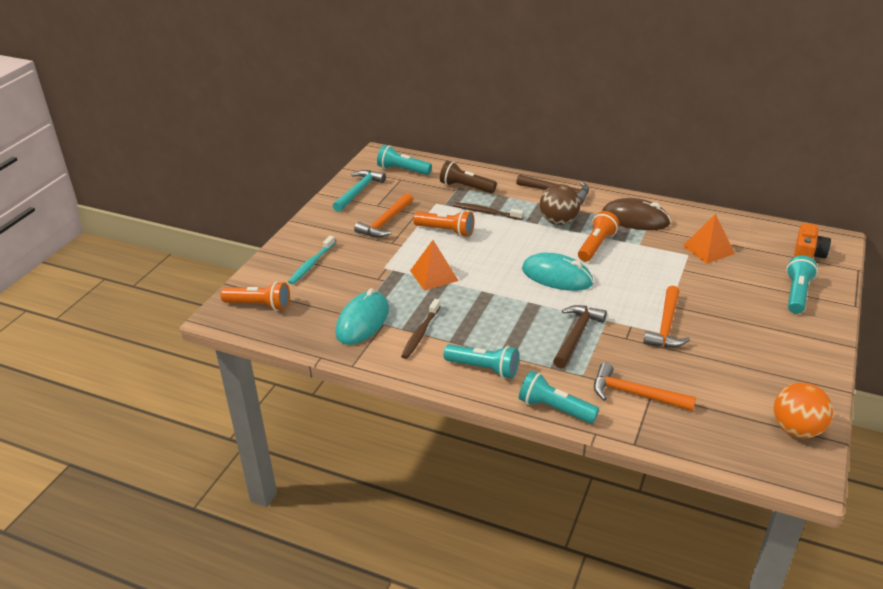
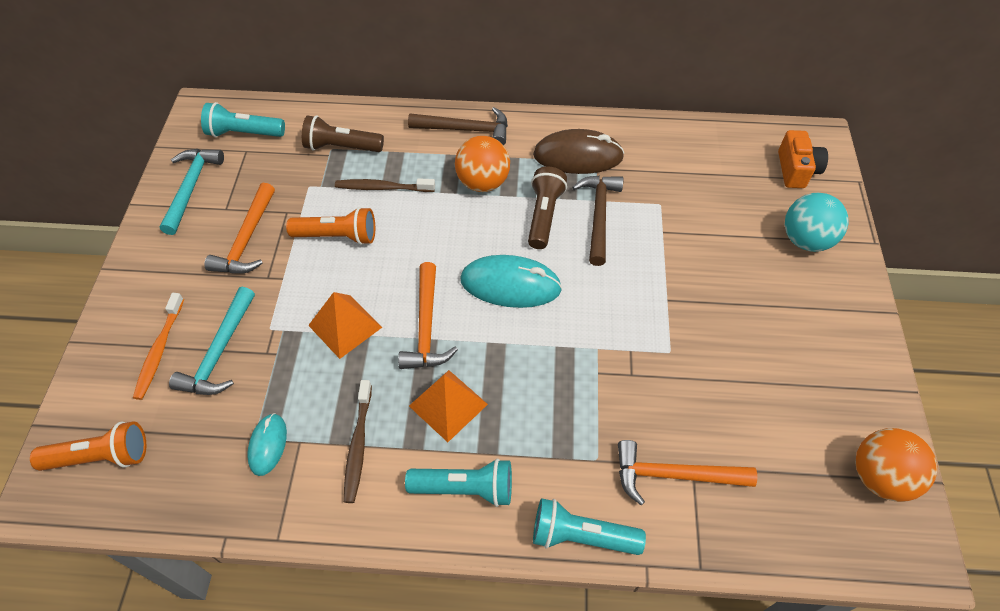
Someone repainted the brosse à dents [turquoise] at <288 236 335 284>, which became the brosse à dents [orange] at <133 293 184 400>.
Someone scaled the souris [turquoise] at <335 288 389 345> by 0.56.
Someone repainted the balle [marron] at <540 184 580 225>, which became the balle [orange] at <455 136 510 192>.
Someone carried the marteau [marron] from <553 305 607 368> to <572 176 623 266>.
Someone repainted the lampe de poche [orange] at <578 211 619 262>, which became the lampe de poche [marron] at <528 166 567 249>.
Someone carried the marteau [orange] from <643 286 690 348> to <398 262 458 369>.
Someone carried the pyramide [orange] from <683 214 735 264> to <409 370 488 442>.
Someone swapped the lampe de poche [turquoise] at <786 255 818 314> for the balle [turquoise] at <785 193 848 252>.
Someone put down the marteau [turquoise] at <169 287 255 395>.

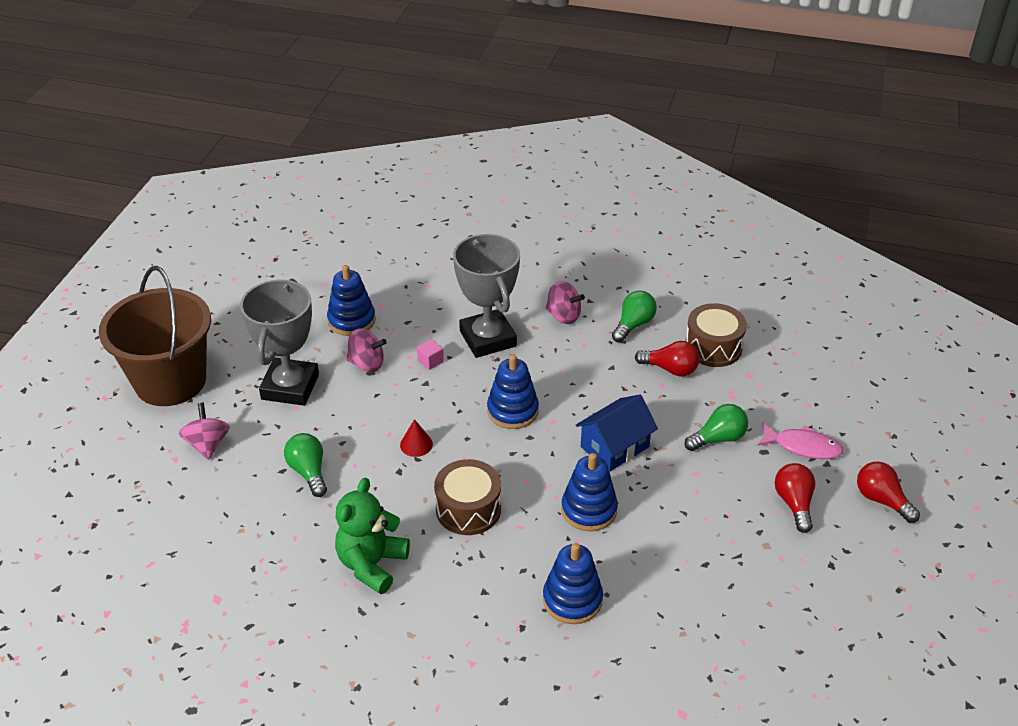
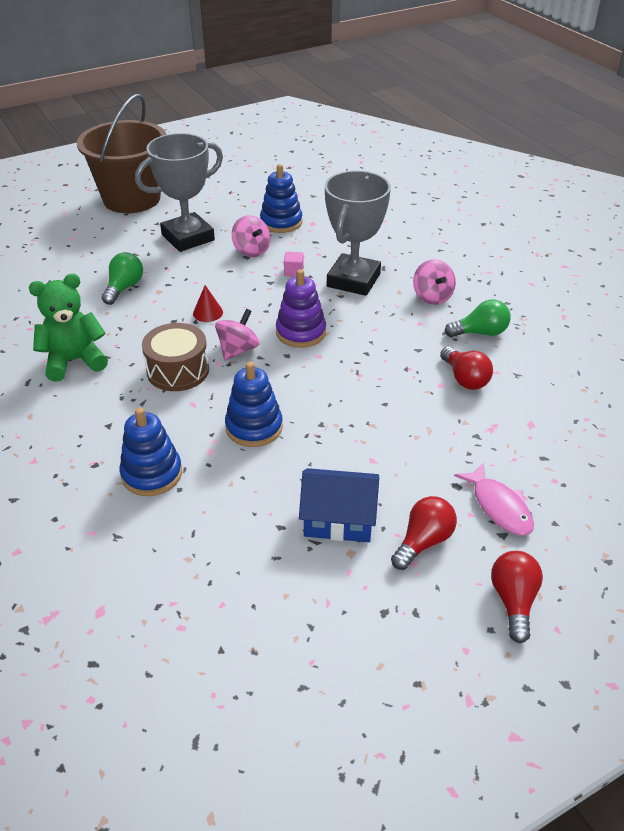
Someone carried the toupie [rose] from <179 403 230 460> to <215 309 260 360>.
Someone repainted the jouet à empiler [bleu] at <487 354 539 429>, which became the jouet à empiler [violet] at <276 269 326 348>.
Someone carried the maison [bleu] from <576 395 658 472> to <299 468 379 542>.
Someone took away the ampoule [vert] at <684 404 748 451>.
Someone took away the tambour [marron] at <685 303 747 367>.

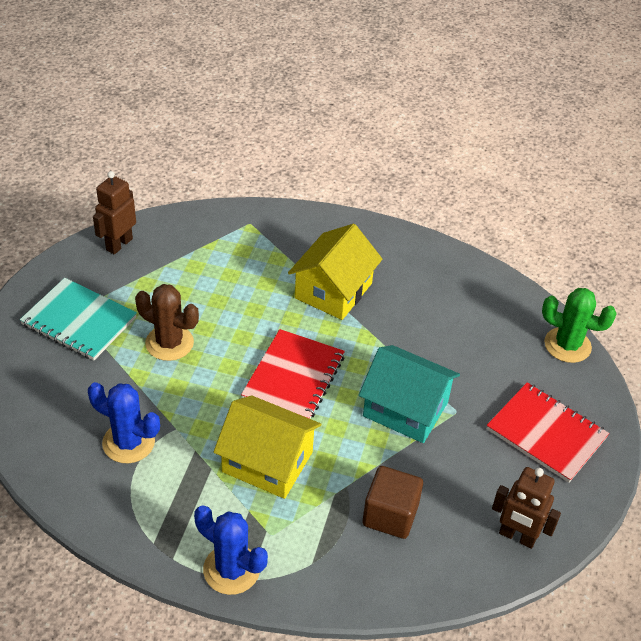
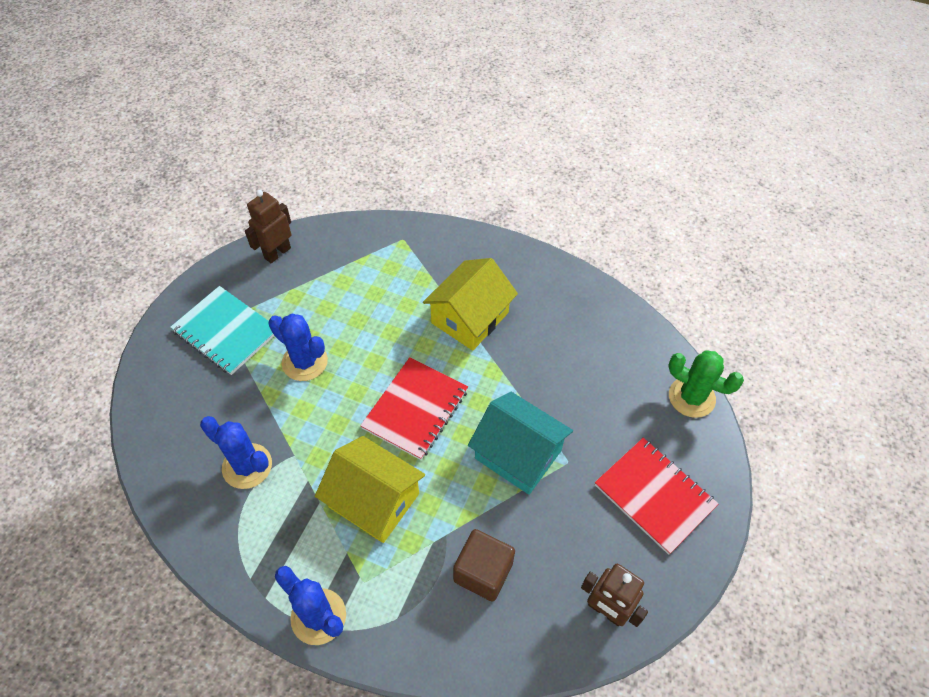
Someone repainted the cactus [marron] at <135 284 199 361>, which became the cactus [bleu] at <268 313 328 381>.

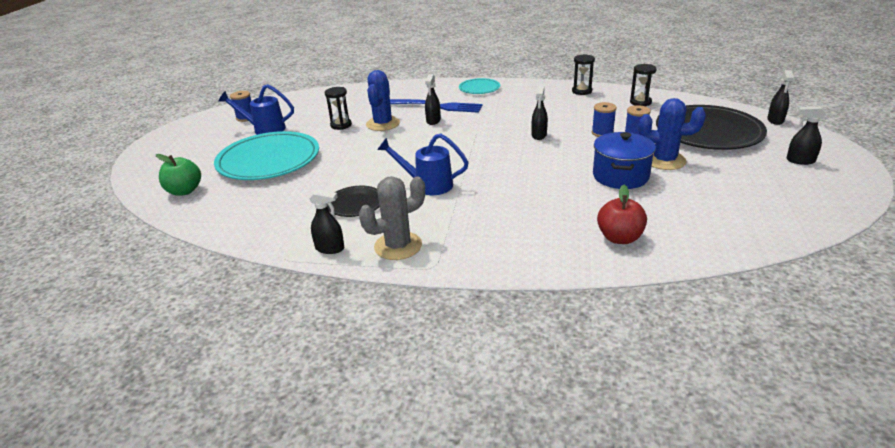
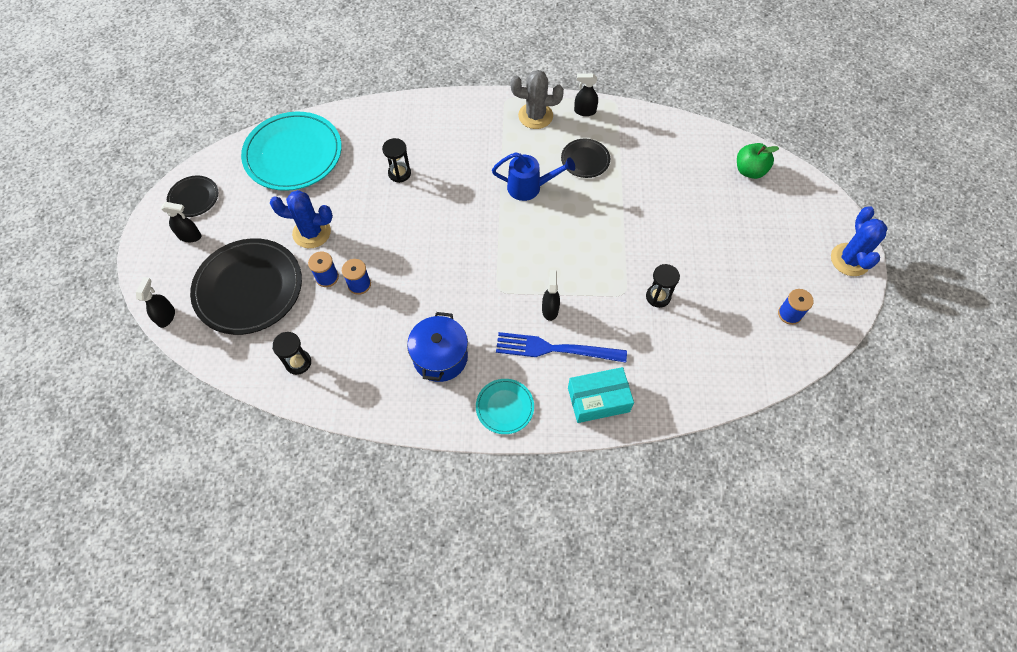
Someone carried the assiette [turquoise] from <214 131 319 180> to <241 111 342 191>.
Someone took away the arrosoir [bleu] at <218 84 294 135>.
Someone rotated the cactus [gris] at <359 176 425 260> by 45 degrees clockwise.
Someone carried the cactus [bleu] from <366 70 400 131> to <831 206 888 276>.
Someone took away the vaporisateur [noir] at <531 86 548 140>.
Someone carried the sablier [noir] from <572 54 595 95> to <382 138 411 183>.
Someone carried the marmite [bleu] from <593 132 656 189> to <407 312 468 382>.
Someone took away the pomme [rouge] at <597 185 647 244>.
Someone put down the assiette [noir] at <167 176 218 217>.
Someone put down the boîte [turquoise] at <568 367 634 423>.

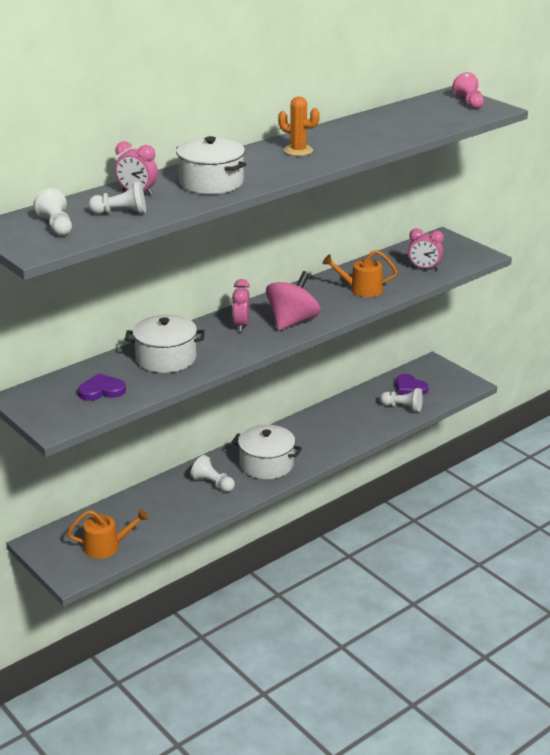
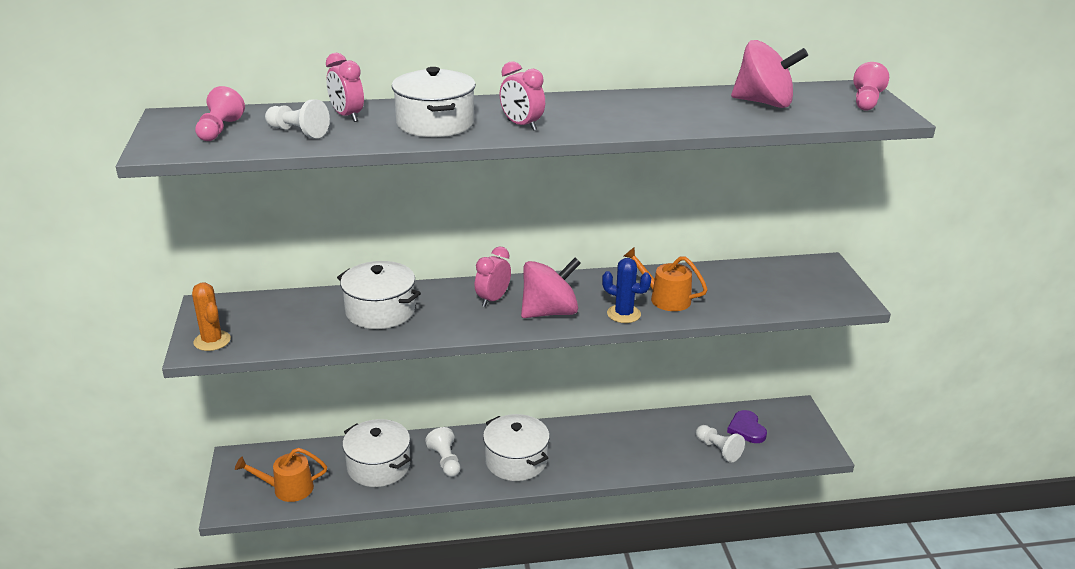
Someone repainted the pion [blanc] at <34 188 72 236>, which became the pion [rose] at <195 86 245 141>.
Someone rotated the arrosoir [orange] at <67 509 149 559> by 150 degrees clockwise.
Someone took away the cœur [violet] at <78 373 126 401>.
Someone carried the cactus [orange] from <278 96 320 156> to <192 282 231 351>.
Someone carried the réveil [rose] from <408 228 444 270> to <499 61 545 131>.
Someone put down the marmite [blanc] at <342 419 411 487>.
Someone put down the cactus [bleu] at <602 258 651 323>.
Someone put down the toupie [rose] at <731 40 808 108>.

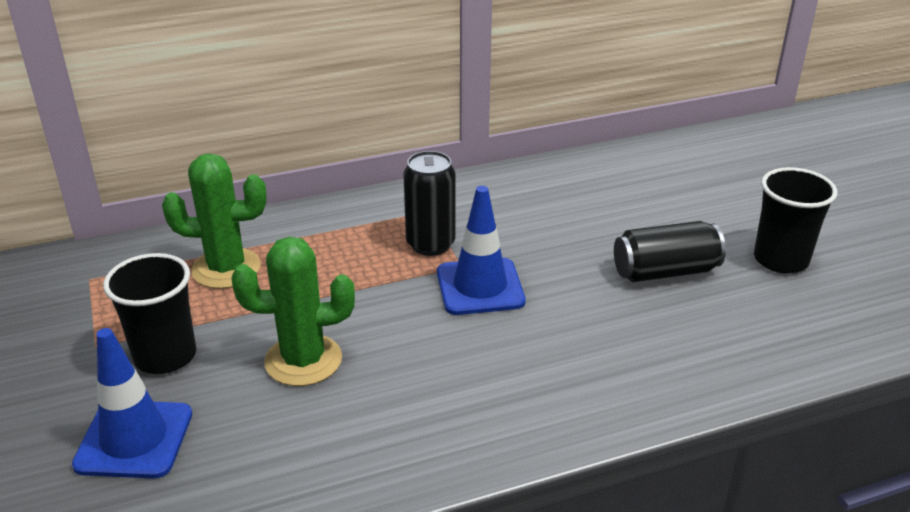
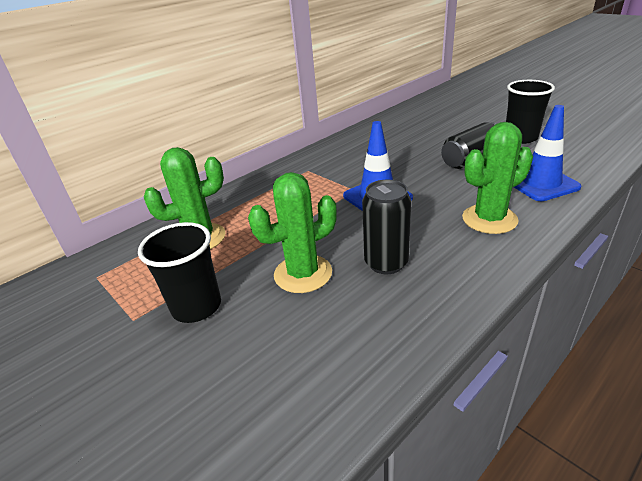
Someone carried the cône de chantier [bleu] from <72 328 192 479> to <514 105 581 201>.
Someone carried the canette [noir] from <403 151 456 256> to <362 179 411 274>.
Someone put down the cactus [vert] at <462 122 533 234>.

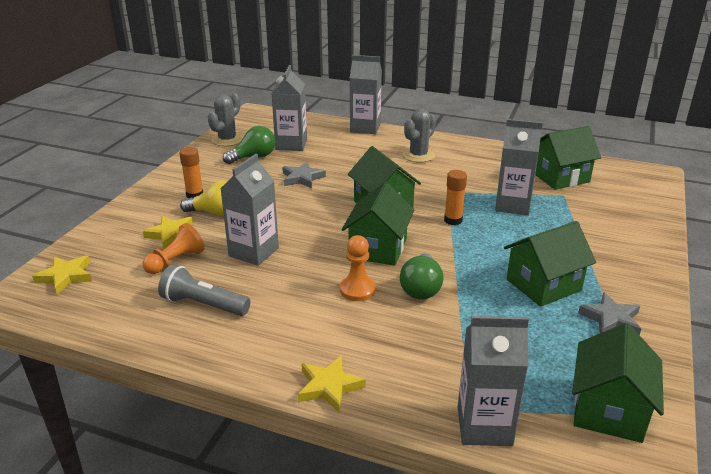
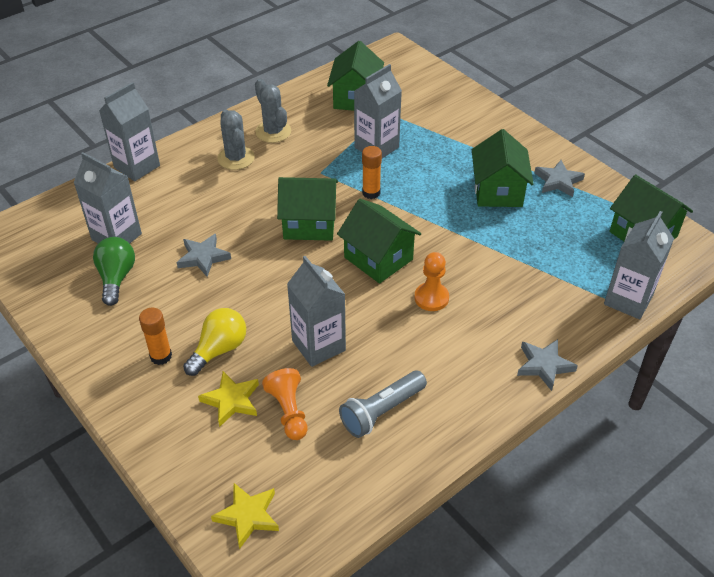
Someone carried the cactus [gris] from <208 93 243 146> to <255 79 291 143>.
Someone repainted the étoile [jaune] at <298 355 366 412>, which became the étoile [gris] at <517 339 578 391>.
Someone took away the ampoule [vert] at <400 253 444 299>.

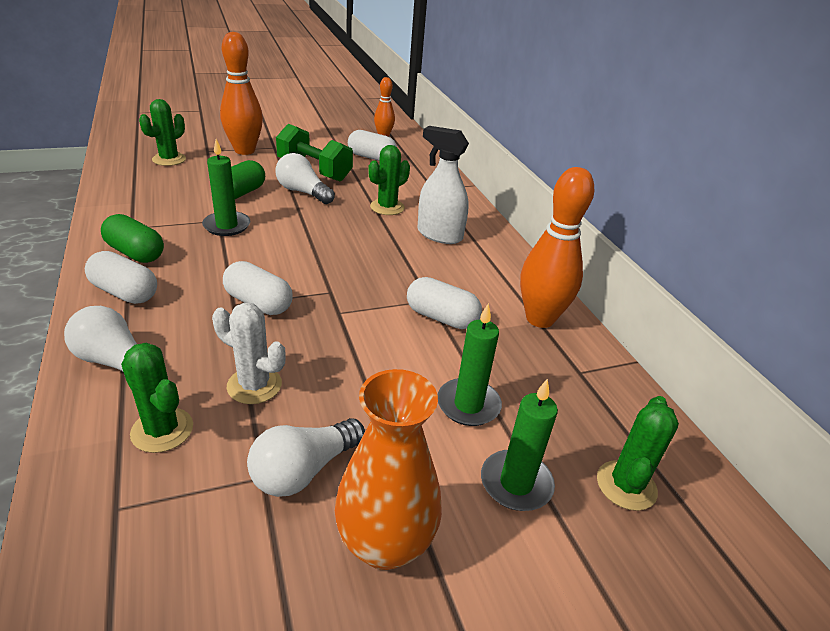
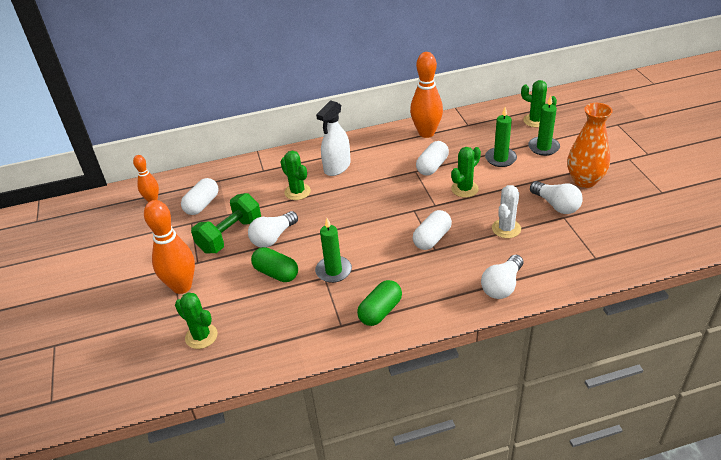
Someone took away the gélule [blanc] at <85 251 157 304>.
Someone carried the cactus [vert] from <121 343 193 453> to <451 147 481 198>.

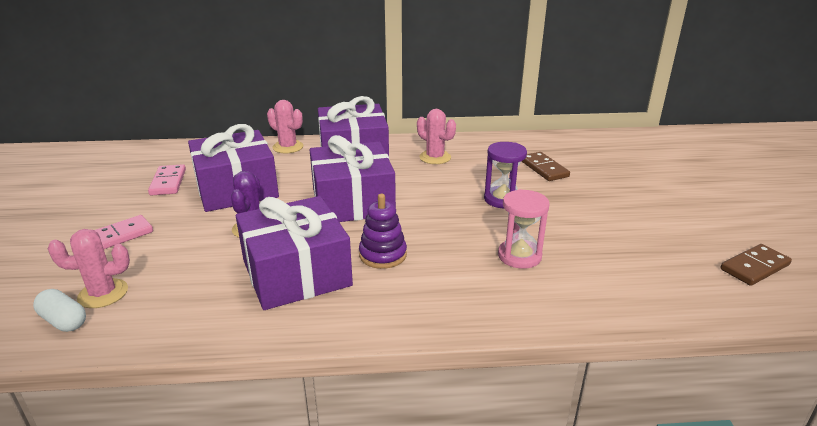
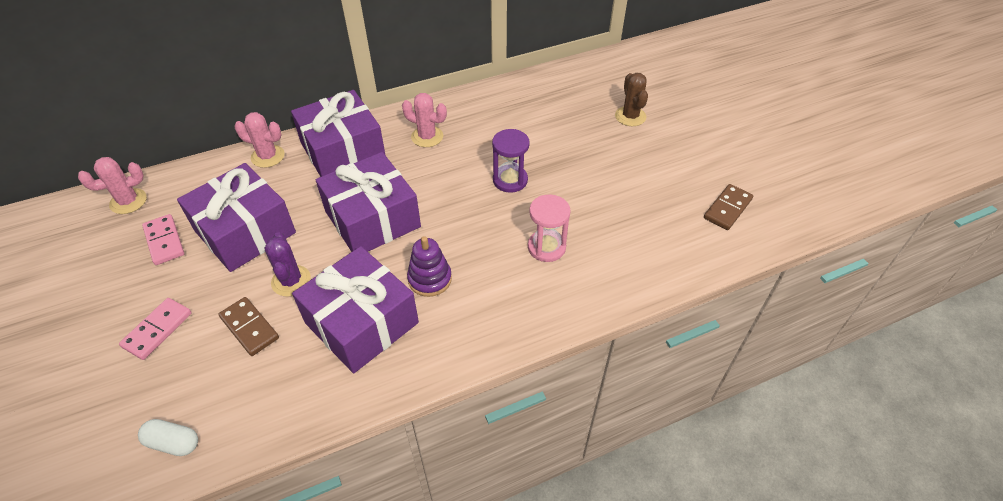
Someone carried the cactus [rose] from <48 229 130 308> to <78 157 147 214>.
Someone carried the domino [marron] from <521 152 570 181> to <218 297 279 356>.
Someone put down the cactus [marron] at <615 73 648 126>.

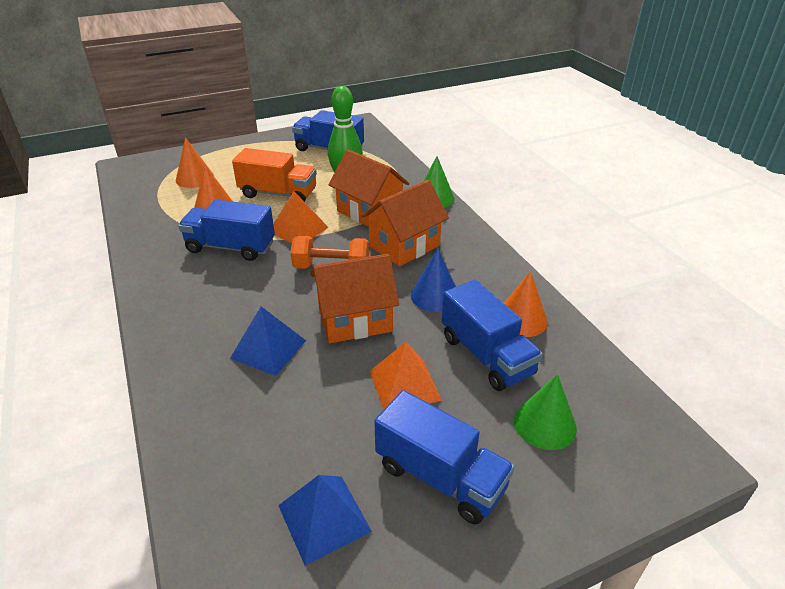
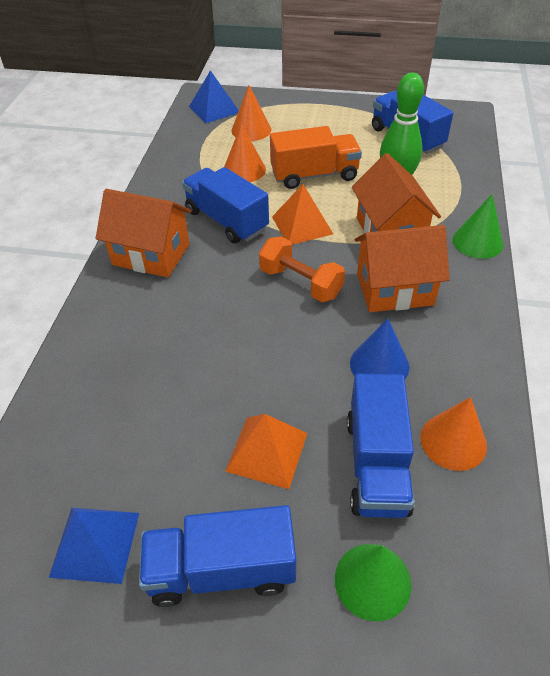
Someone carried the pyramide [bleu] from <230 307 306 376> to <189 70 239 123>.
Someone rotated the camion [orange] at <232 148 317 202> by 60 degrees counterclockwise.
Someone carried the maison [orange] from <311 254 399 343> to <96 189 191 278>.
Someone rotated the camion [bleu] at <374 390 515 525> by 105 degrees clockwise.

